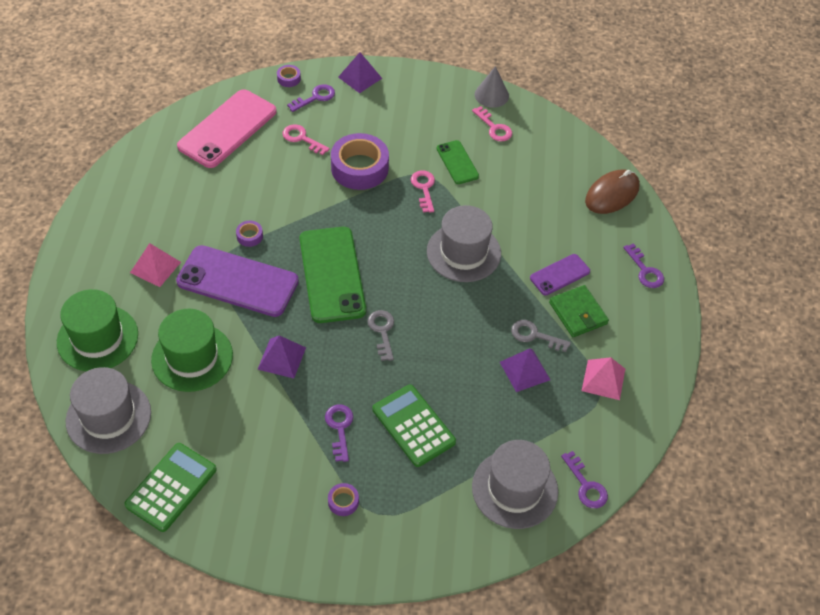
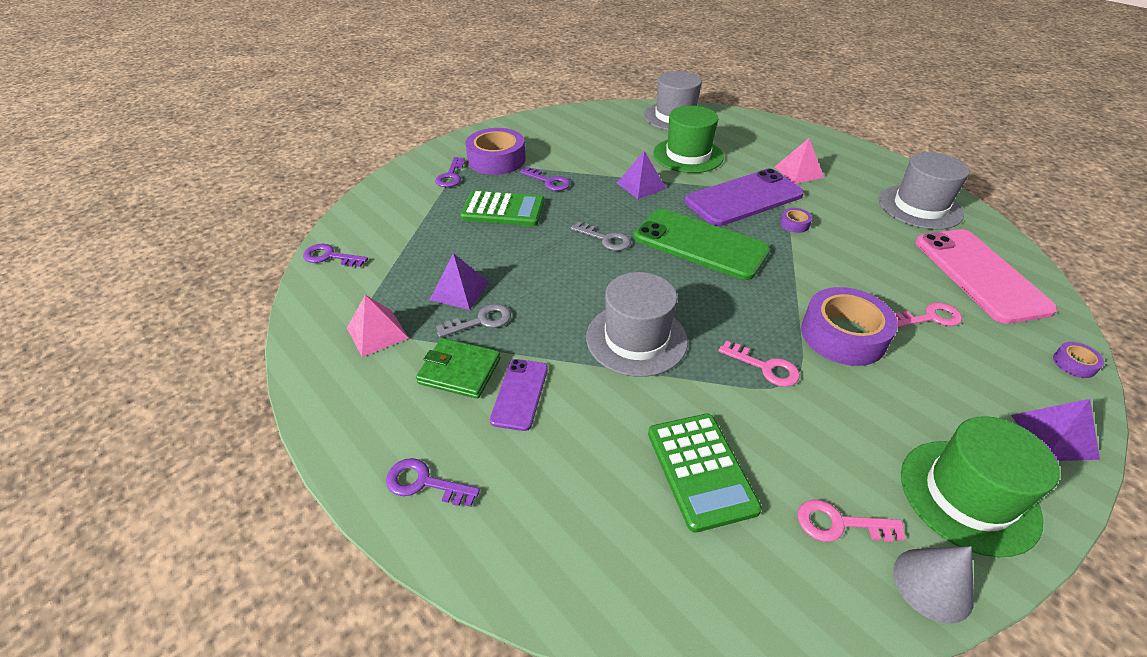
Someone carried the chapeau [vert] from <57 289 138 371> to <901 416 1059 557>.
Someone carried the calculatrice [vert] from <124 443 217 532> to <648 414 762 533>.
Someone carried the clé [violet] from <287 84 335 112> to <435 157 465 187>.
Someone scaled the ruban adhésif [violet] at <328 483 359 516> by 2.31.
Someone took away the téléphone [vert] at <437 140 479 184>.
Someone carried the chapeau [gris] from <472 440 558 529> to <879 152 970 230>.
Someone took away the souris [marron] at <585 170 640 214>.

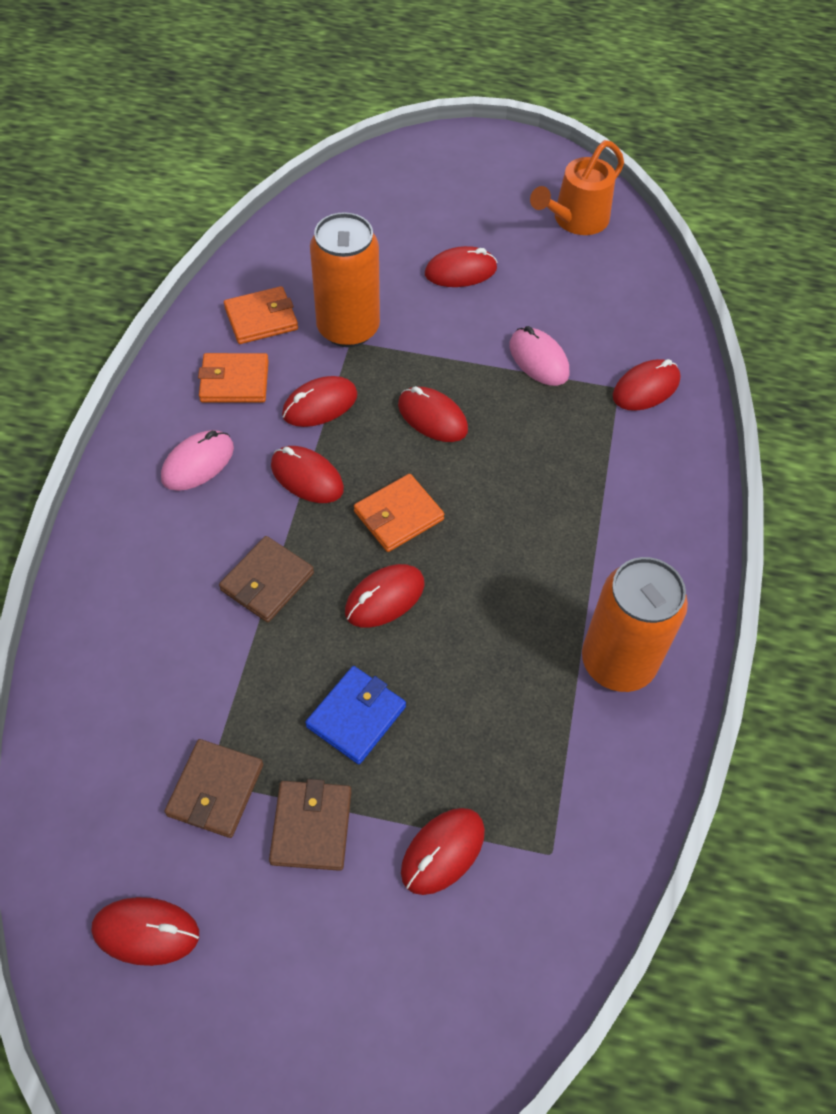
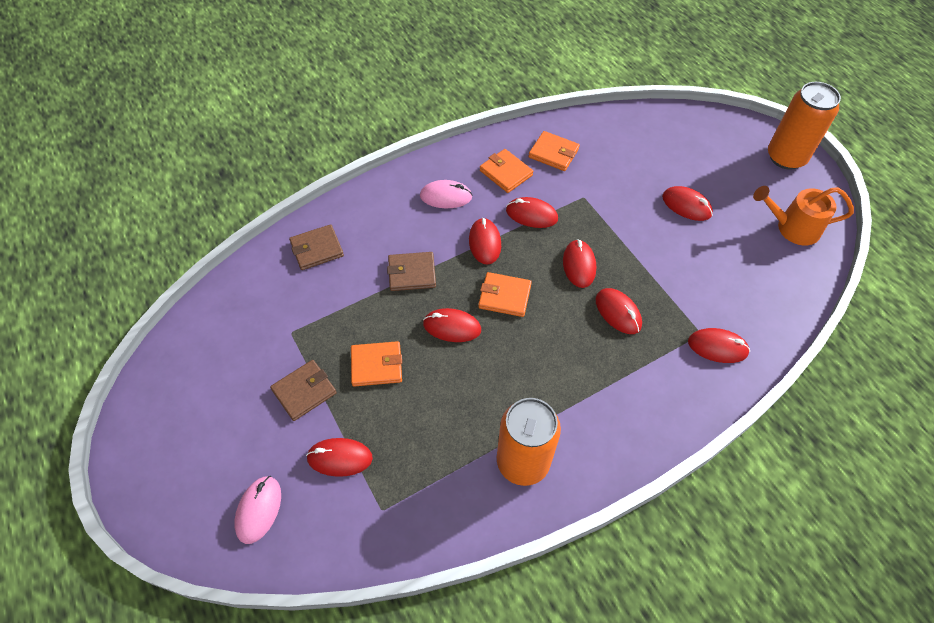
Someone carried the souris [rouge] from <92 897 199 966> to <596 288 642 334>.
Someone carried the portefeuille [marron] from <164 739 263 838> to <289 224 344 270>.
Someone repainted the portefeuille [bleu] at <305 666 406 764>, which became the portefeuille [orange] at <351 341 402 387>.
Someone carried the canette [orange] from <310 212 380 347> to <768 82 841 170>.
Someone carried the souris [rose] from <509 326 570 386> to <234 476 281 544>.

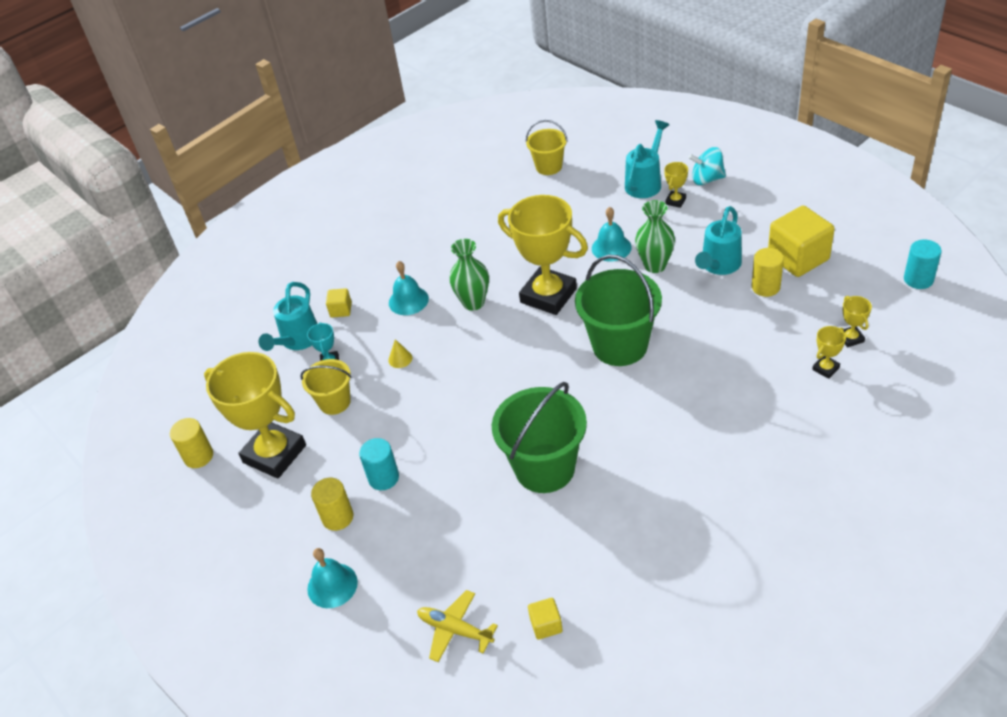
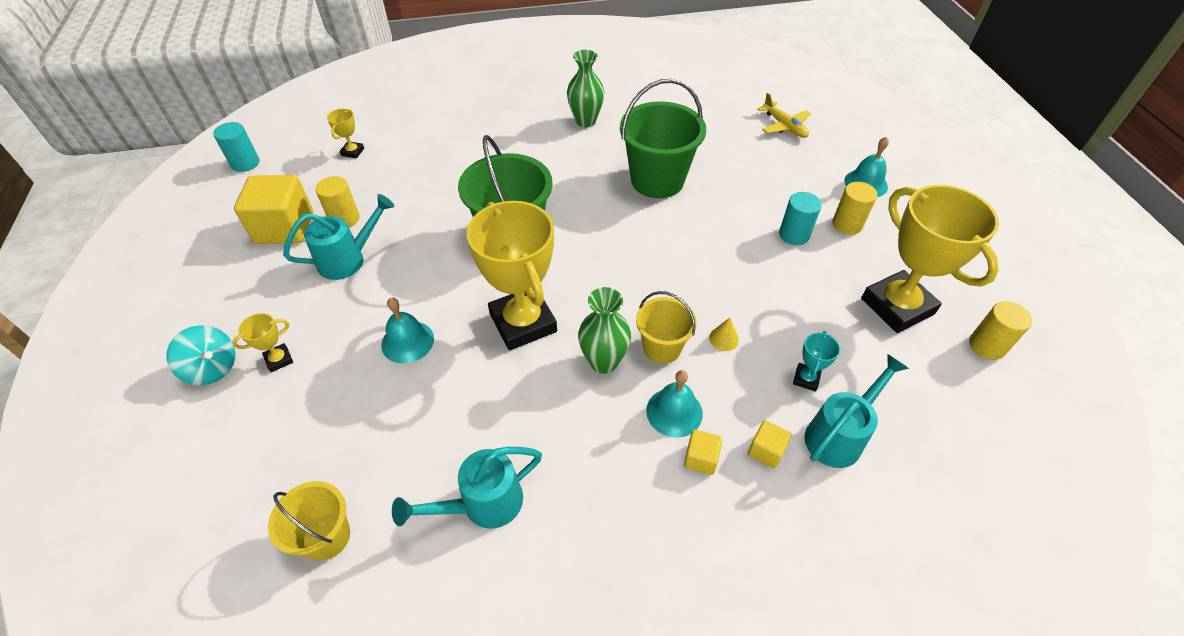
Someone carried the seau [jaune] from <300 359 352 415> to <636 291 697 364>.
Someone carried the cube [jaune] from <528 598 563 640> to <684 430 722 475>.
Someone carried the arrosoir [turquoise] from <625 120 669 198> to <392 447 542 529>.
Someone carried the vase [vert] from <635 200 675 273> to <567 50 605 127>.
Someone took away the trophée [jaune] at <812 326 846 379>.

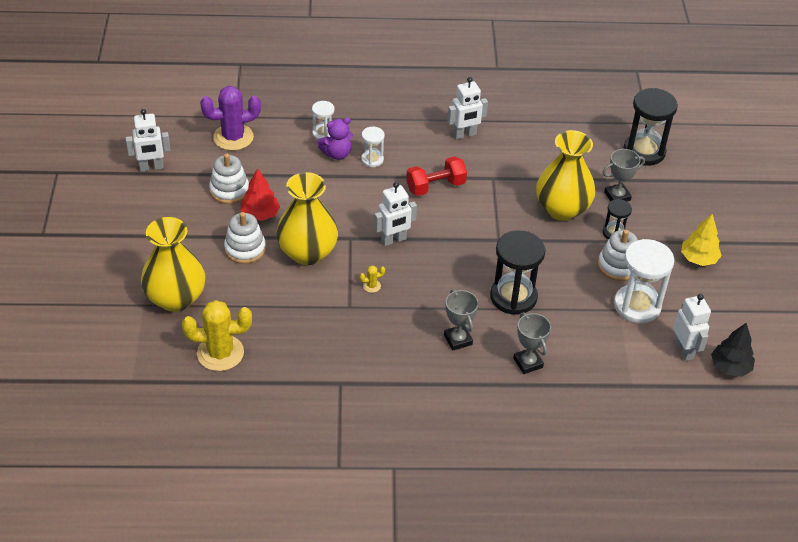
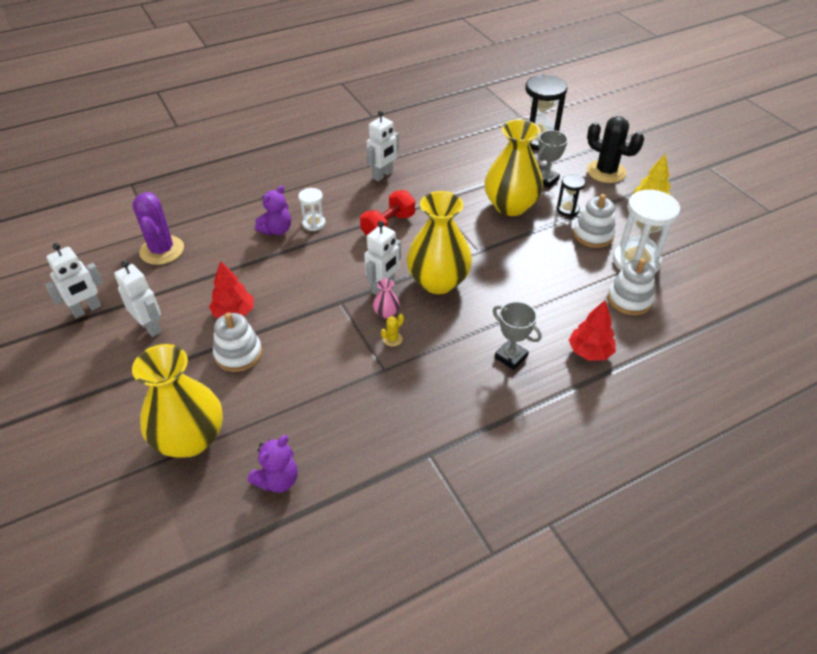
Someone swapped the cactus [jaune] at <182 300 252 371> for the ours en peluche [violet] at <248 435 298 493>.
Someone rotated the cactus [violet] at <200 86 261 151> by 60 degrees counterclockwise.
Someone carried the jouet à empiler [blanc] from <209 153 249 204> to <608 258 655 315>.
Someone carried the vase [jaune] from <276 172 338 265> to <407 191 472 294>.
Someone took away the sablier [blanc] at <312 101 335 140>.
Someone took away the sablier [noir] at <490 230 545 315>.
Someone swapped the trophée [gris] at <513 313 551 374> for the arbre [rouge] at <569 300 616 360>.
Someone carried the robot [blanc] from <673 294 711 361> to <114 261 161 337>.
Someone took away the arbre [noir] at <711 323 755 377>.
Someone put down the vase [rose] at <373 278 400 319>.
Someone put down the cactus [noir] at <587 116 644 183>.

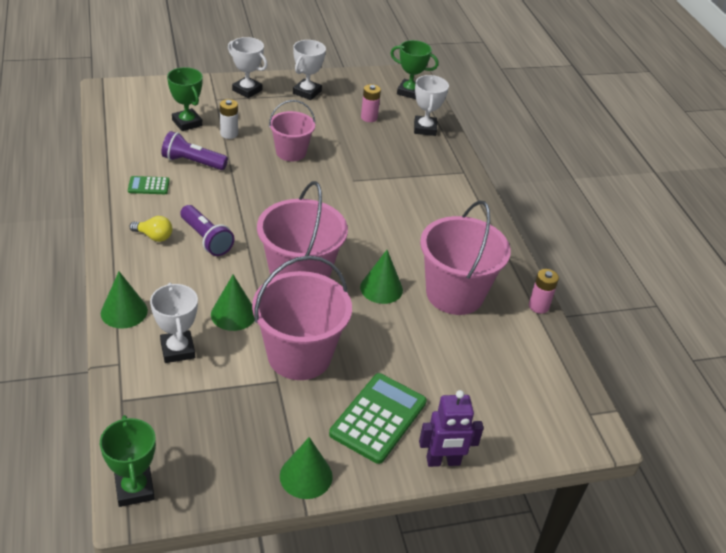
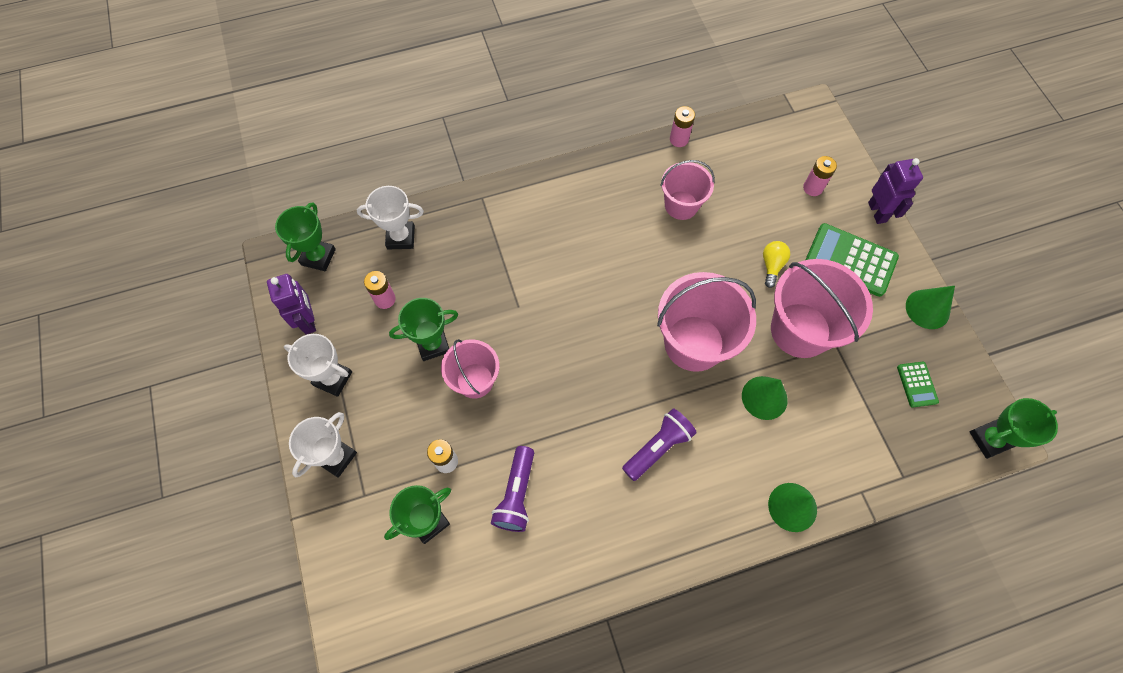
Someone carried the calculatrice [vert] from <128 176 170 194> to <897 362 939 408>.
Someone carried the ampoule [jaune] from <129 216 172 242> to <763 241 790 288>.
Someone took away the trophée [blanc] at <150 283 198 363>.
Someone took away the cône [vert] at <360 250 403 304>.
Someone scaled the seau [rose] at <420 201 511 315> by 0.61.
Someone put down the robot [violet] at <267 274 316 335>.
Someone put down the trophée [vert] at <389 298 458 361>.
Someone put down the pile [rose] at <803 156 837 196>.

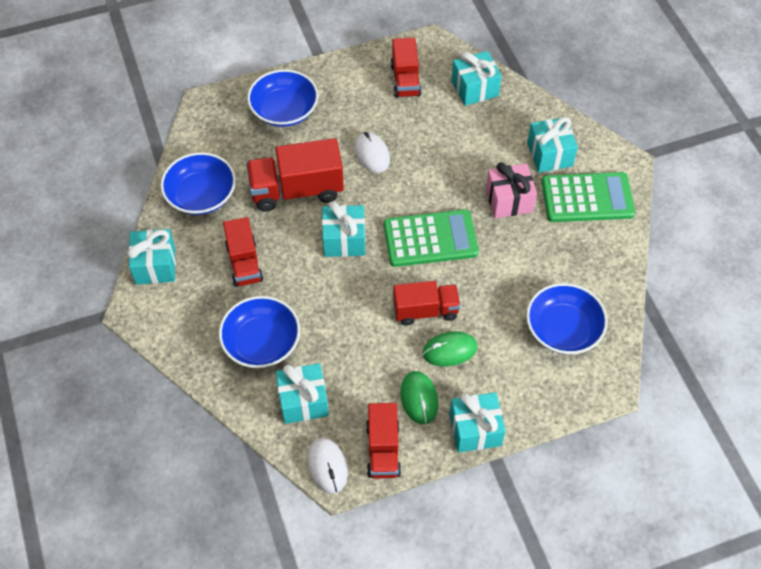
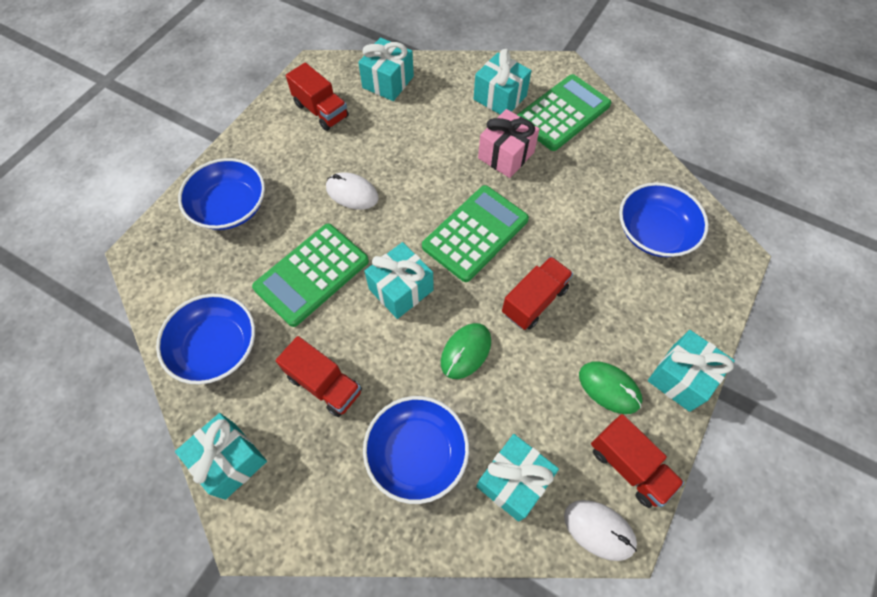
Someone swapped the camion [rouge] at <246 138 344 212> for the calculatrice [vert] at <252 224 369 327>.
Someone carried the souris [vert] from <422 331 478 366> to <441 323 491 379>.

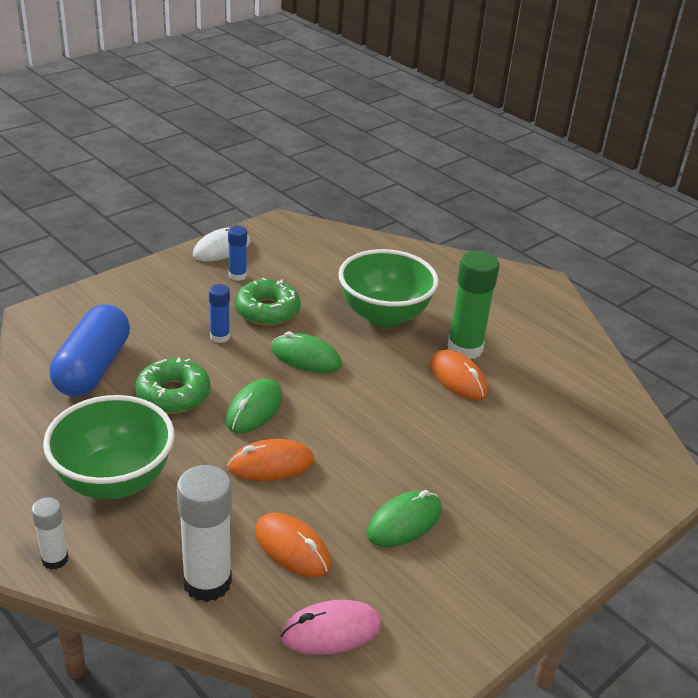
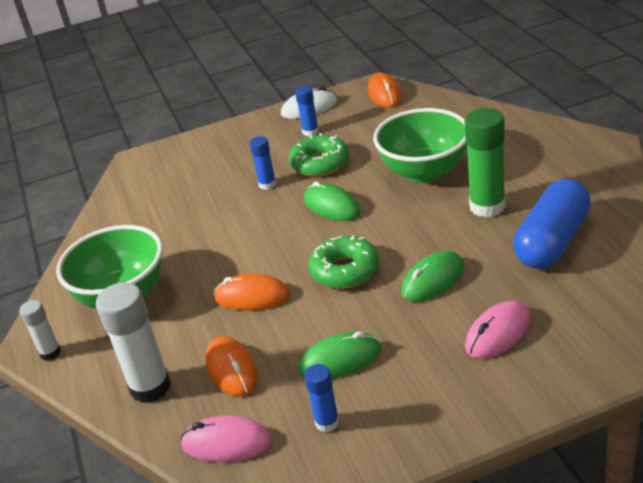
Someone carried the gélule [bleu] from <50 304 130 397> to <513 179 591 269>.
Someone carried the beignet [vert] from <135 358 211 414> to <308 235 379 289>.
Someone carried the souris [vert] from <226 379 282 433> to <401 251 464 302>.
Someone carried the souris [orange] from <430 350 488 400> to <368 73 402 108>.
Someone put down the bâton de colle [bleu] at <304 364 339 432>.
Someone put down the souris [rose] at <465 301 530 358>.

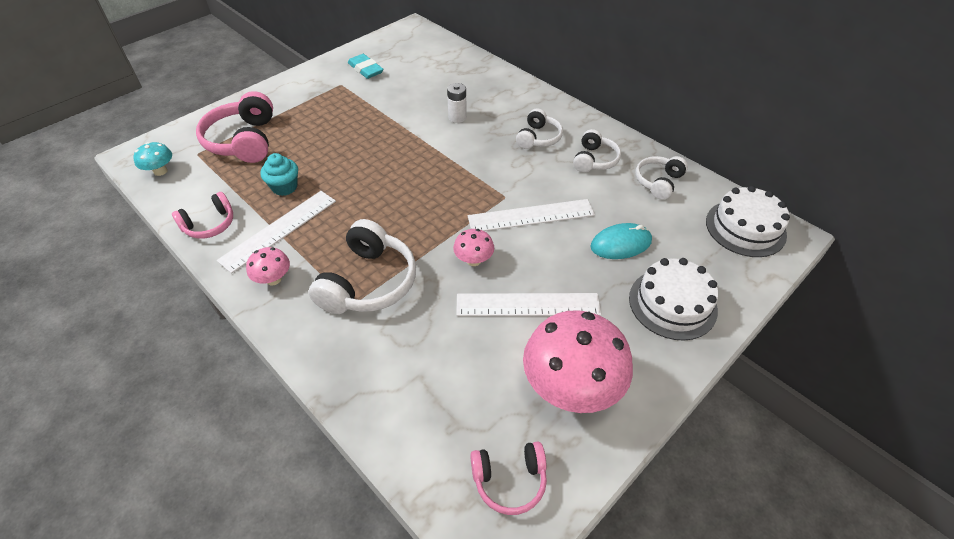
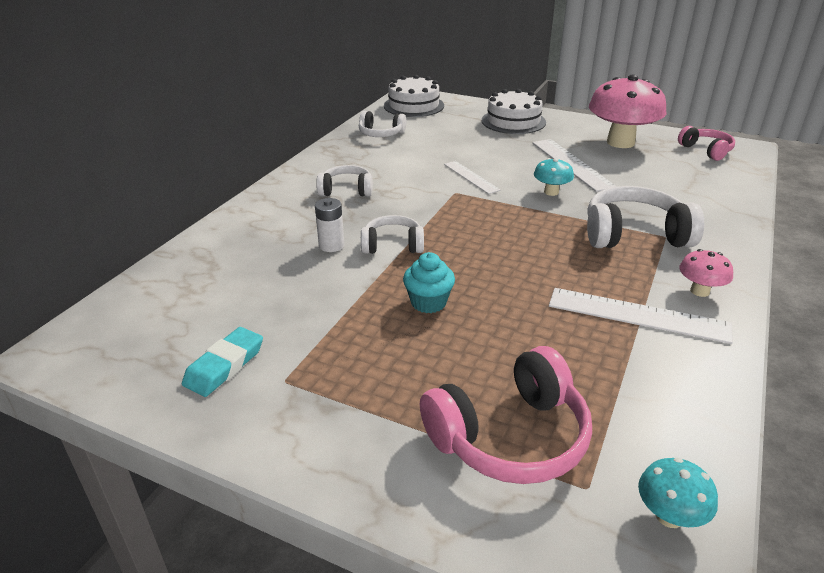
Someone took away the casque audio [rose] at <172 192 233 239>.
Someone carried the muffin [turquoise] from <260 153 298 196> to <403 252 455 313>.
Someone repainted the champignon [rose] at <453 229 494 266>, which became the champignon [turquoise] at <534 158 574 196>.
Someone scaled the règle [blanc] at <468 199 595 231> by 0.62.
Someone carried the casque audio [blanc] from <573 129 621 172> to <361 215 424 254>.
Someone took away the souris [turquoise] at <590 223 652 259>.

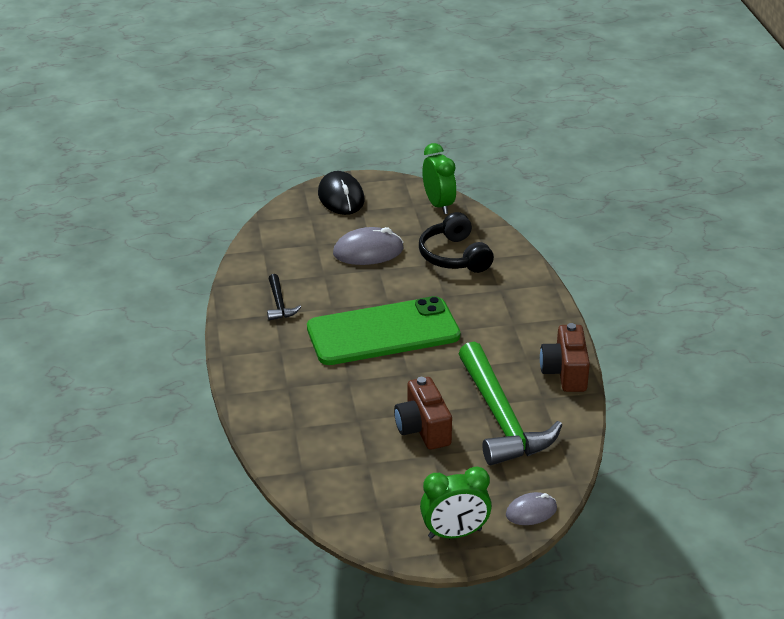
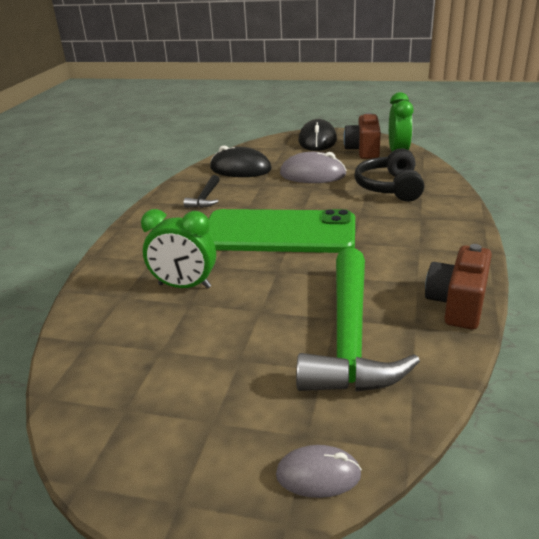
Someone carried the appareil photo [marron] from <394 377 452 450> to <343 113 381 159>.
Someone carried the réveil [vert] from <420 466 492 539> to <141 209 216 289>.
Someone put down the souris [noir] at <210 145 272 177>.

